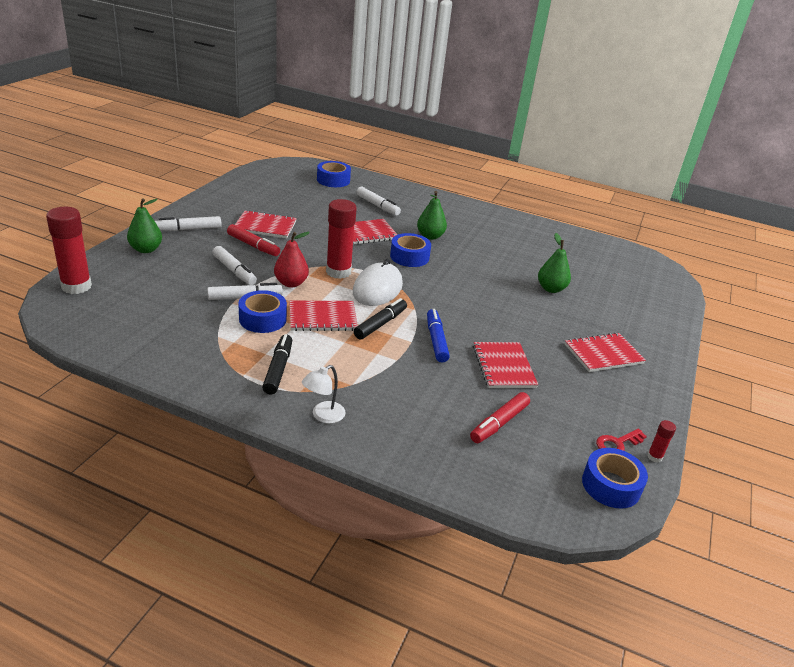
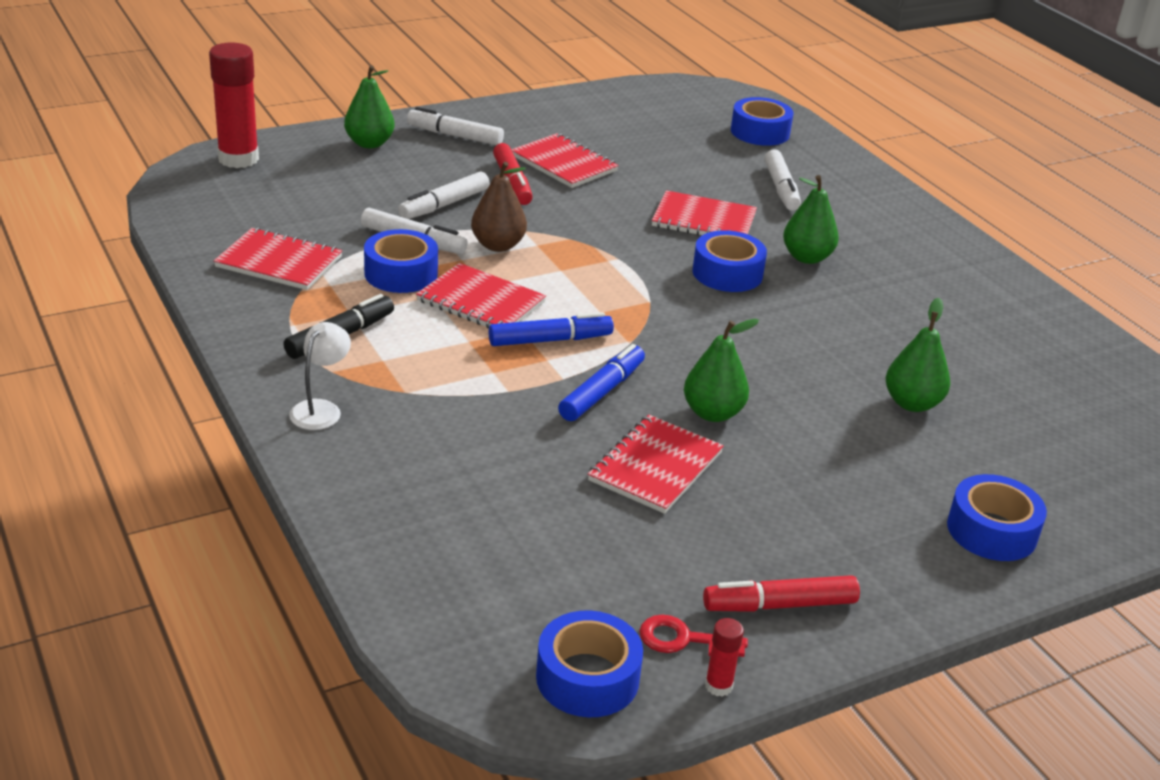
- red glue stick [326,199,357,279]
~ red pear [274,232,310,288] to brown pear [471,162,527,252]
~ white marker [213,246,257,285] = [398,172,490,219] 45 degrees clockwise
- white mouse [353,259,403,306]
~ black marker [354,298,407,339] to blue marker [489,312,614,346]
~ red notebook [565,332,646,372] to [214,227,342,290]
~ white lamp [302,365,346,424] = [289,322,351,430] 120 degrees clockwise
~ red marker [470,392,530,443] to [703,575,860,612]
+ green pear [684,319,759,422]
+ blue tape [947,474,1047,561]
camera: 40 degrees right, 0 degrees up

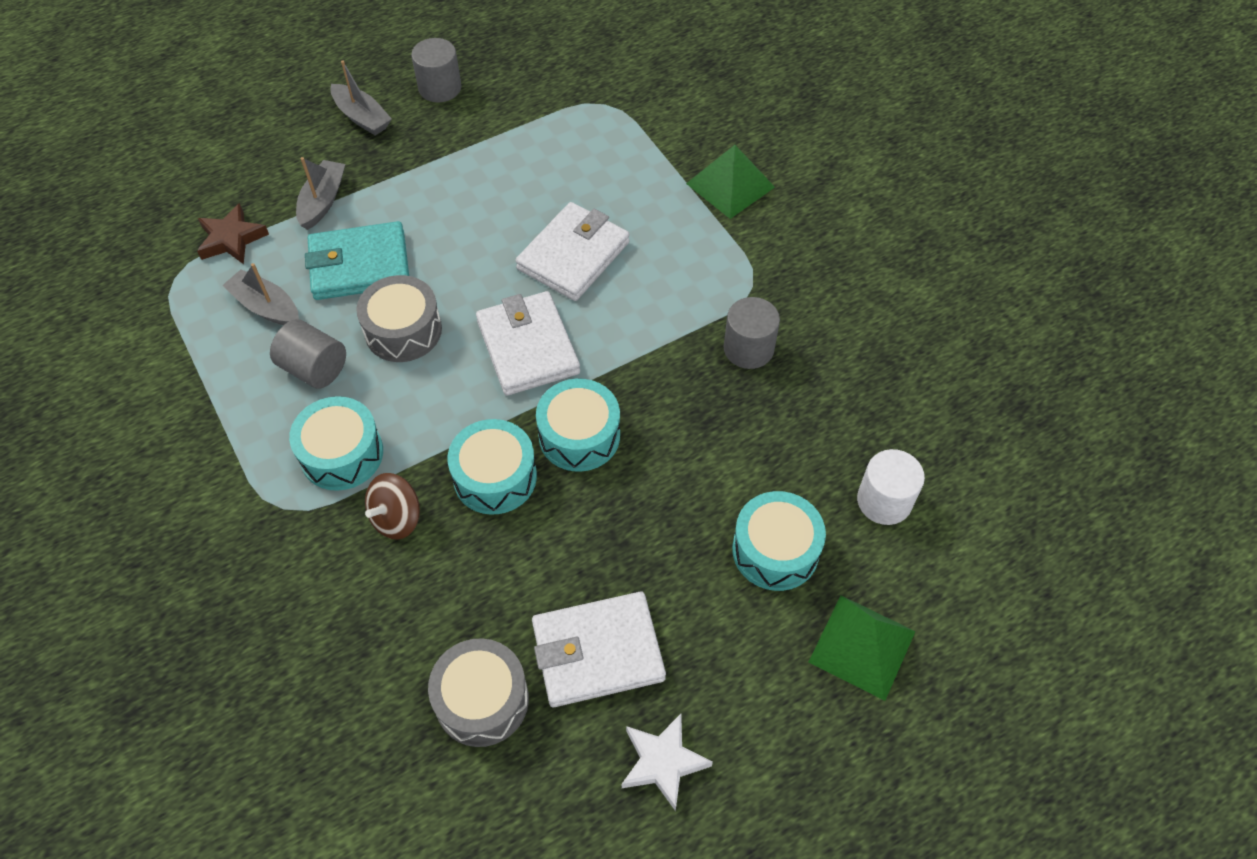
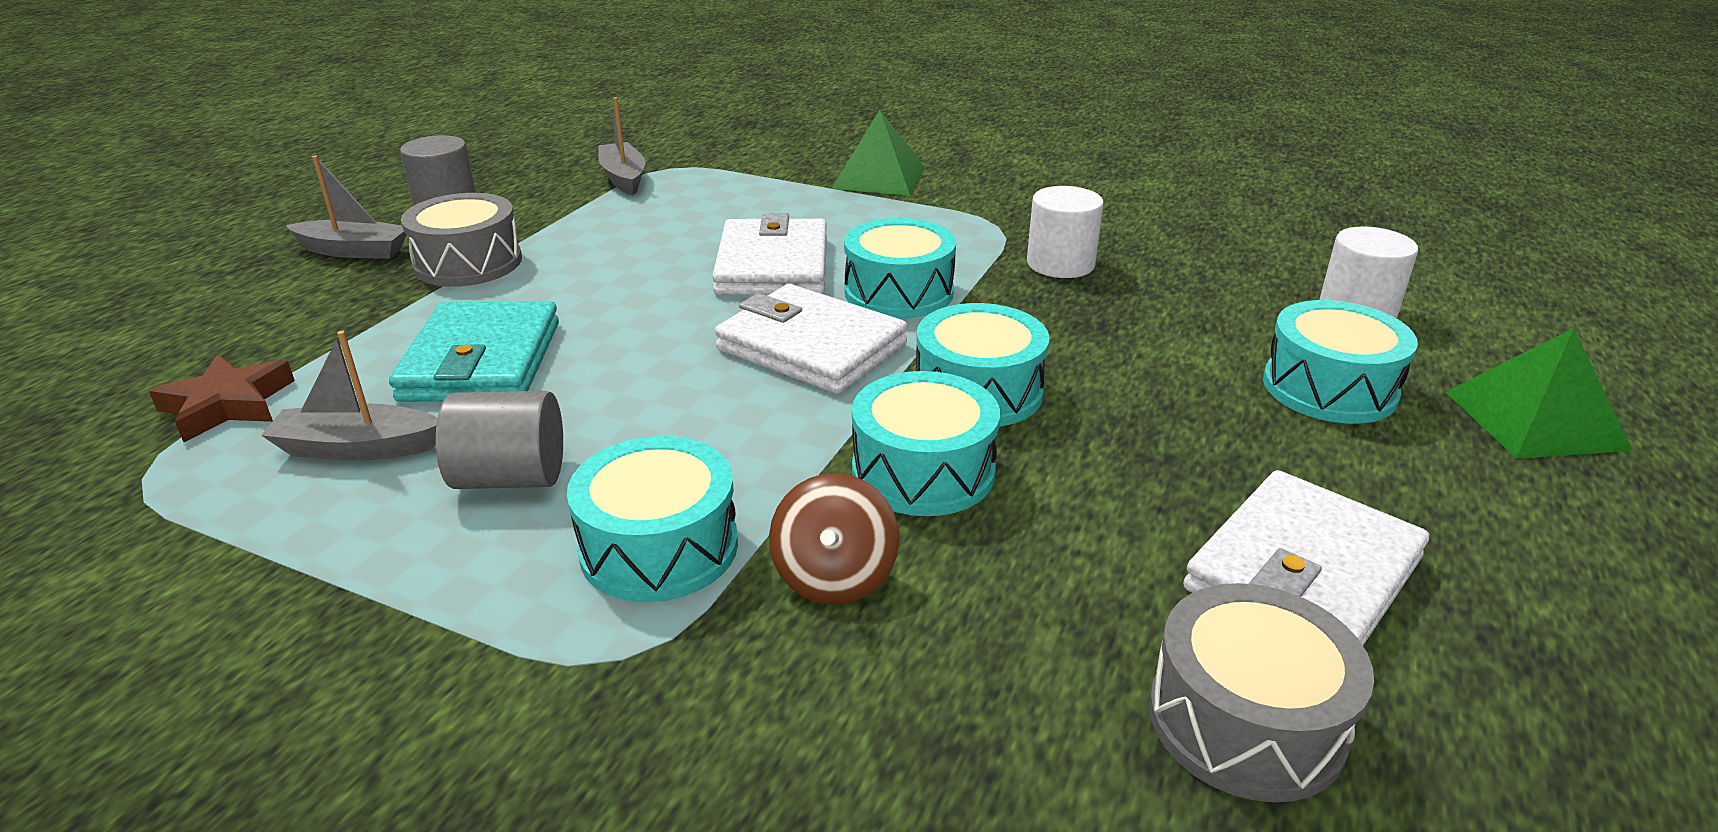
~ grey boat [296,157,345,230] to [598,97,645,195]
~ turquoise wallet [305,221,409,300] = [389,301,559,402] 45 degrees counterclockwise
~ grey drum [356,275,442,362] to [401,193,522,287]
~ grey cylinder [723,297,780,369] to white cylinder [1027,186,1104,278]
- white star [622,714,713,811]
+ turquoise drum [844,218,956,319]
camera: 35 degrees left, 25 degrees down

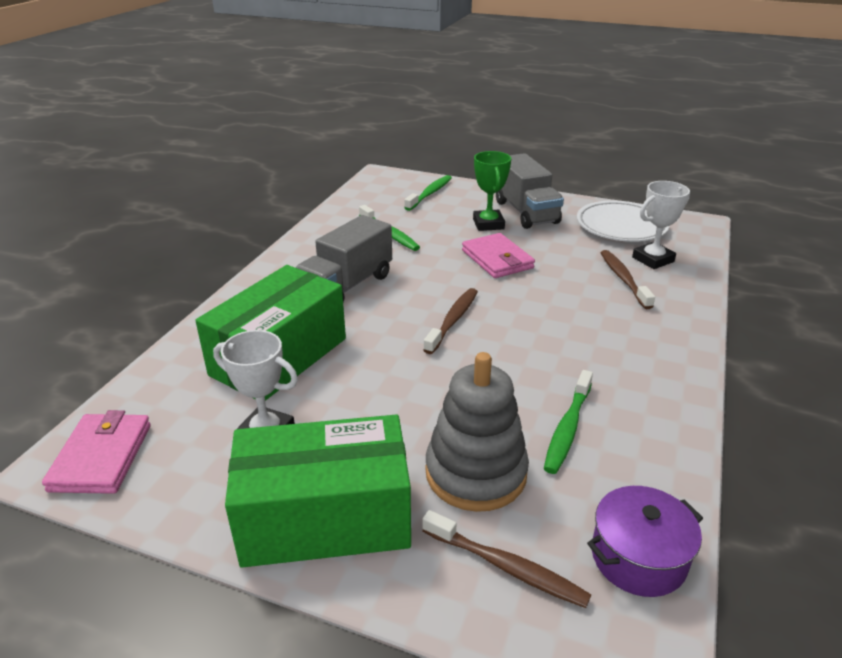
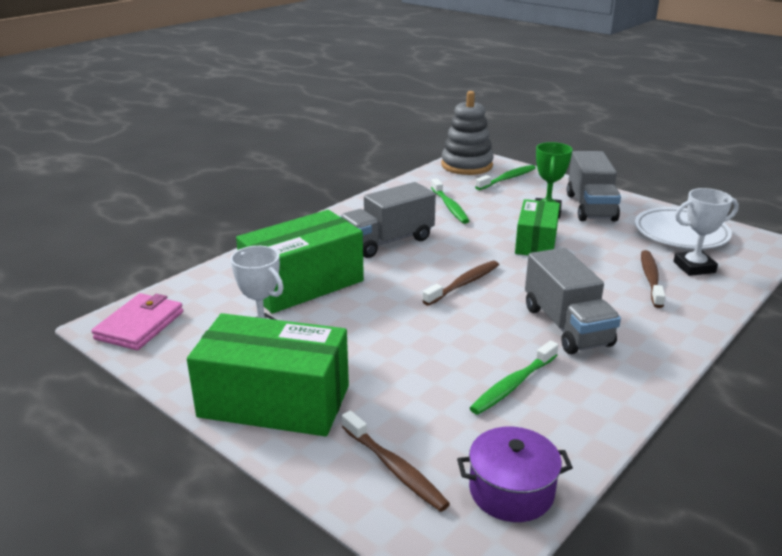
~ pink wallet [462,233,535,278] to green box [515,199,560,255]
~ grey stacking toy [425,352,529,512] to [441,91,494,175]
+ grey truck [525,248,621,354]
camera: 20 degrees right, 5 degrees down

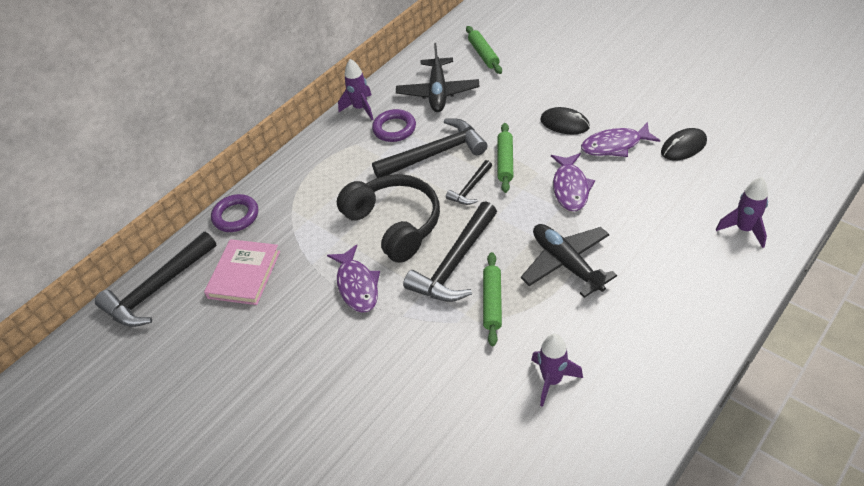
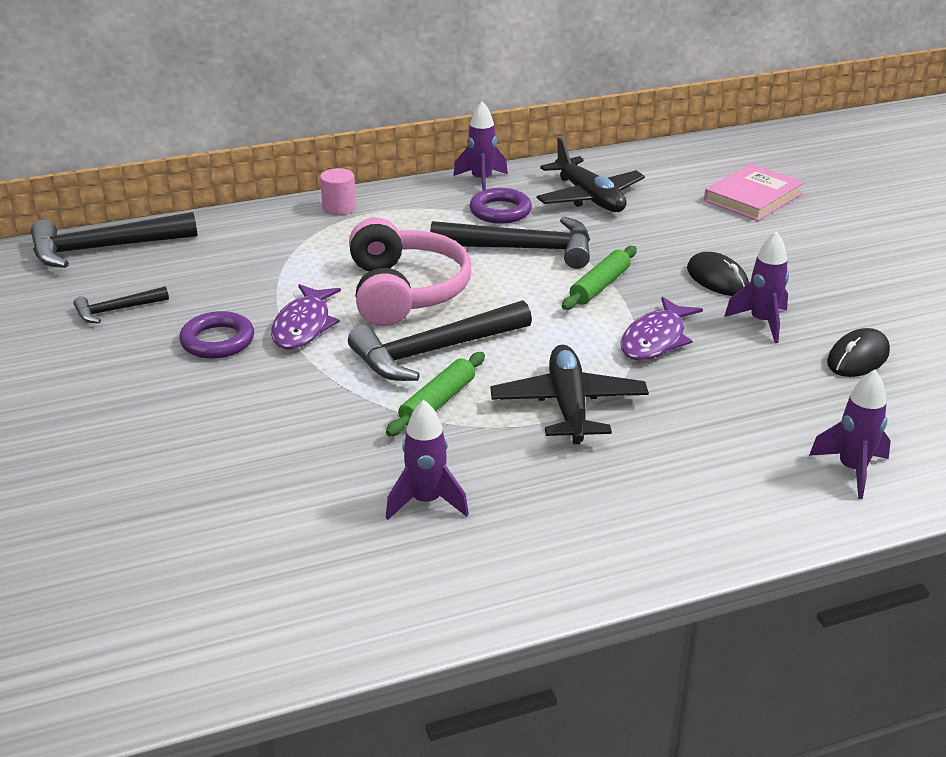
- green rolling pin [466,26,502,74]
~ black plane [396,43,480,112] = [536,137,645,212] 60 degrees counterclockwise
~ purple fish [581,122,660,157] to purple rocket [724,231,789,343]
~ black mouse [661,128,707,160] = [827,328,890,377] 45 degrees counterclockwise
~ black hammer [446,160,492,205] to [74,286,169,323]
~ black headphones [337,174,440,263] to pink headphones [349,217,471,326]
~ purple ring [211,194,258,232] to [179,311,254,359]
~ pink book [204,239,280,305] to [704,164,804,221]
+ pink cylinder [320,168,356,215]
camera: 25 degrees right, 15 degrees down

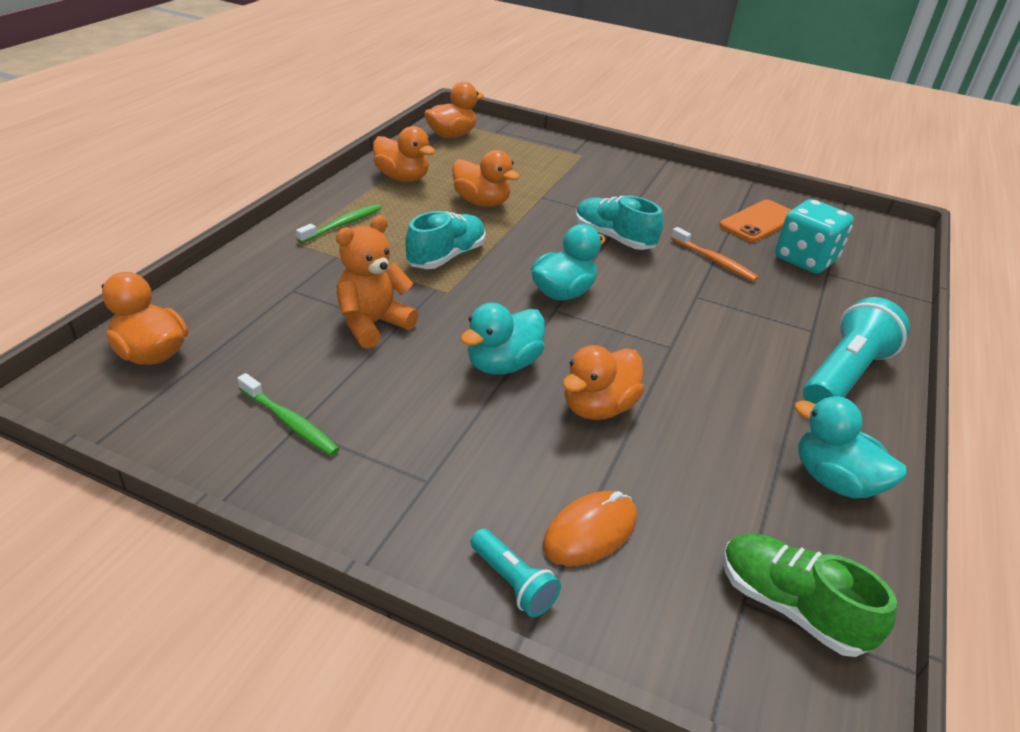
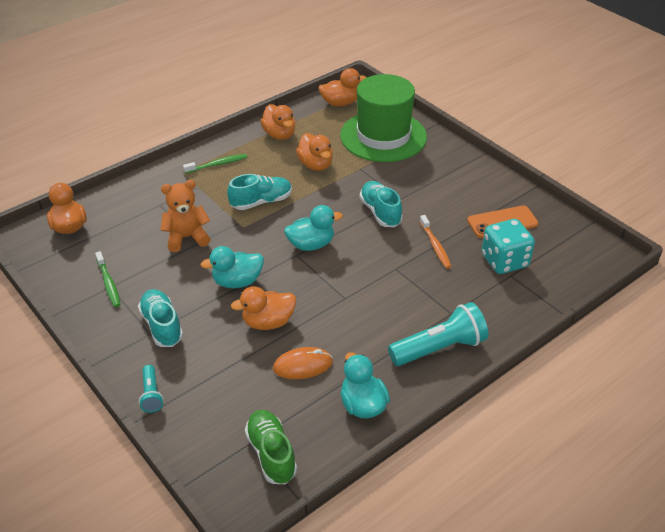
~ orange mouse [543,491,637,566] to [273,347,333,379]
+ green hat [340,74,427,162]
+ turquoise shoe [138,289,183,347]
camera: 30 degrees right, 5 degrees up

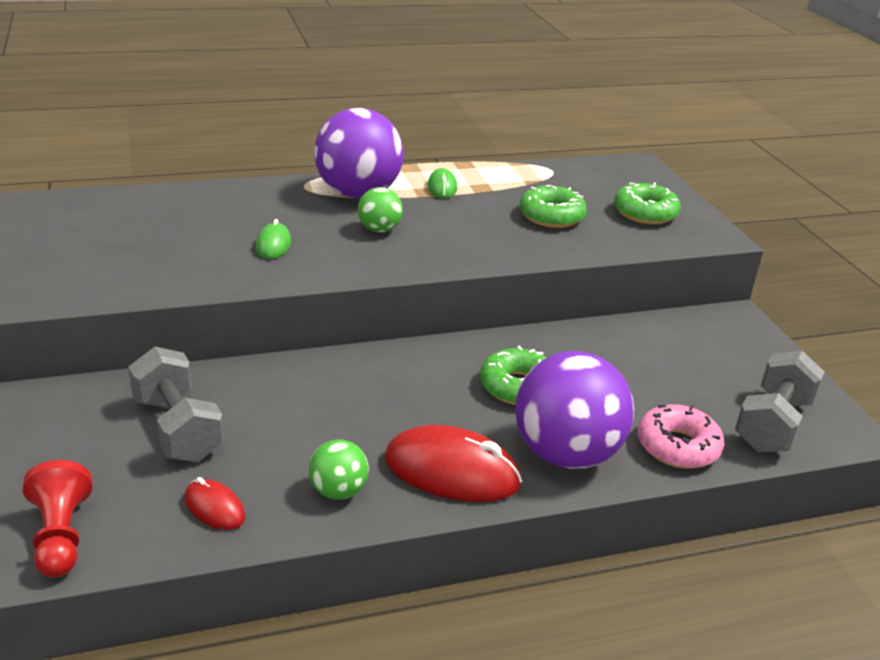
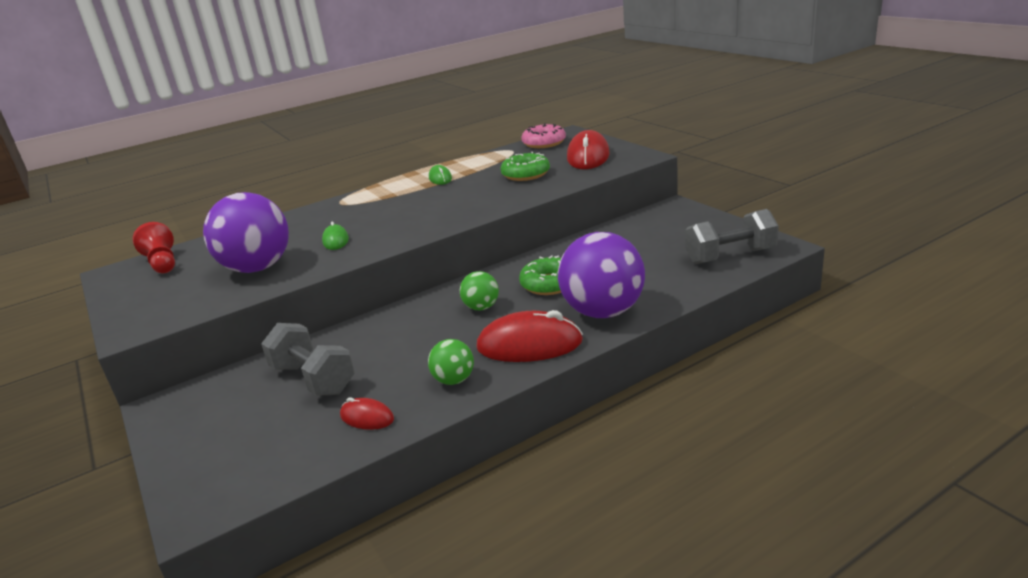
~ purple ball [314,108,404,198] to [203,192,289,273]
~ green donut [614,183,681,224] to red mouse [567,130,610,169]
~ green ball [358,187,403,233] to [460,271,499,310]
~ grey dumbbell [735,350,825,452] = [685,209,779,264] 60 degrees clockwise
~ pink donut [638,404,725,469] to [521,123,566,148]
~ red pawn [23,460,92,577] to [132,222,175,273]
camera: 10 degrees left, 5 degrees down

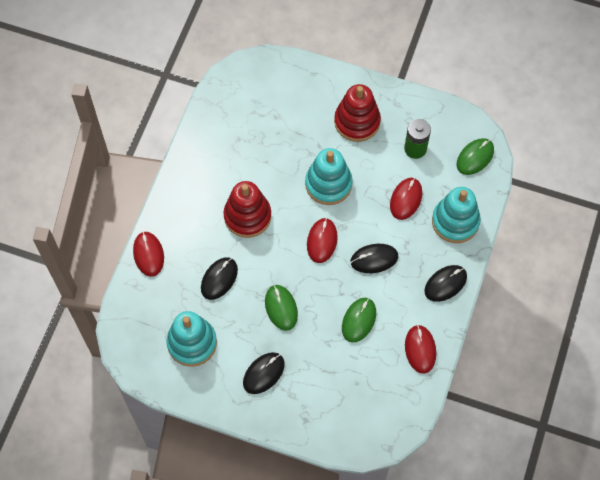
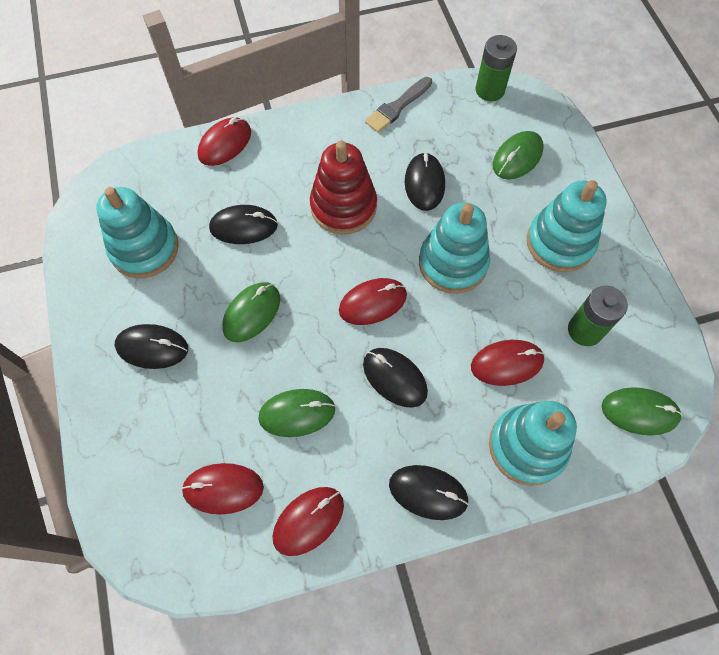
~ red stacking toy [334,84,381,142] to turquoise stacking toy [527,180,607,272]
+ green battery [476,35,517,101]
+ grey brush [365,77,432,133]
+ green mouse [493,131,544,179]
+ black mouse [405,152,445,211]
+ red mouse [181,463,264,514]
camera: 55 degrees right, 0 degrees up

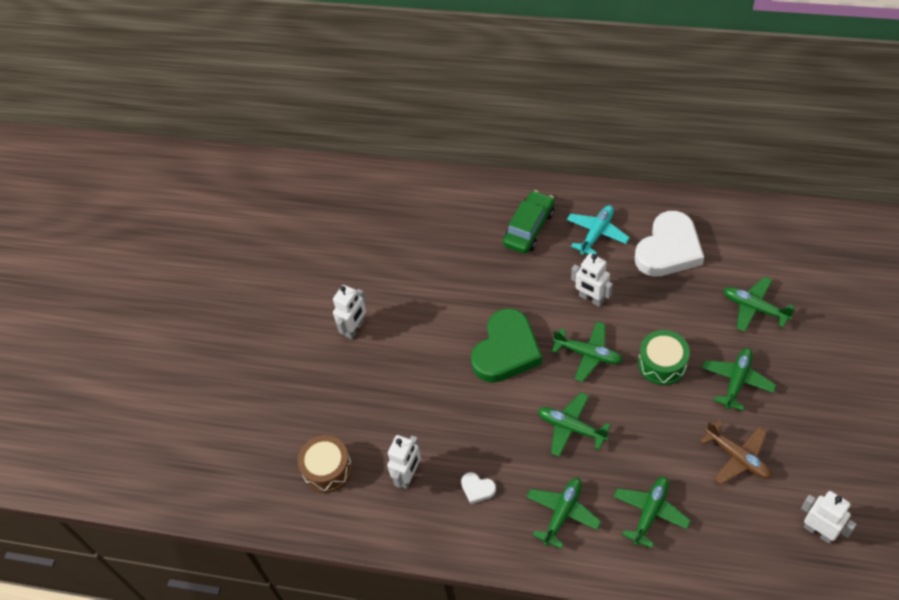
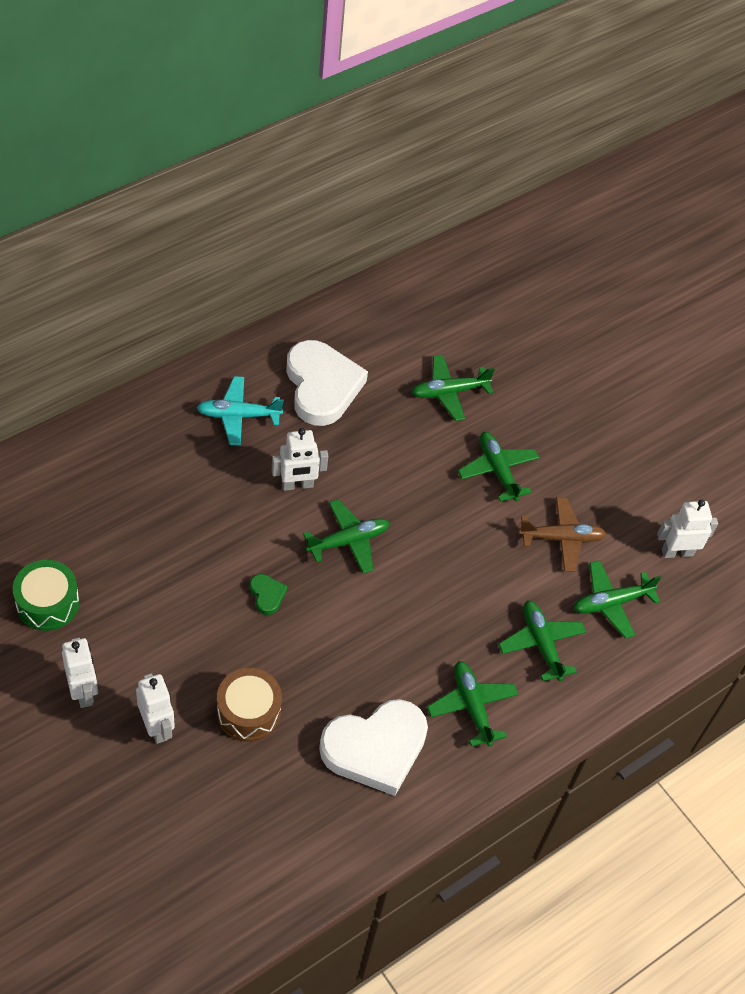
- green car [503,190,555,254]
~ turquoise plane [566,205,630,255] = [197,376,284,446] 75 degrees counterclockwise
~ green heart [471,308,542,383] = [250,574,287,615] x0.42
~ green drum [638,330,690,385] to [13,560,79,631]
~ green plane [538,393,611,457] to [574,560,661,638]
~ brown drum [298,435,352,493] to [217,668,282,742]
~ white robot [387,435,421,489] to [136,673,175,744]
~ white heart [461,472,496,504] = [319,699,428,796] x2.40
camera: 60 degrees left, 0 degrees up

